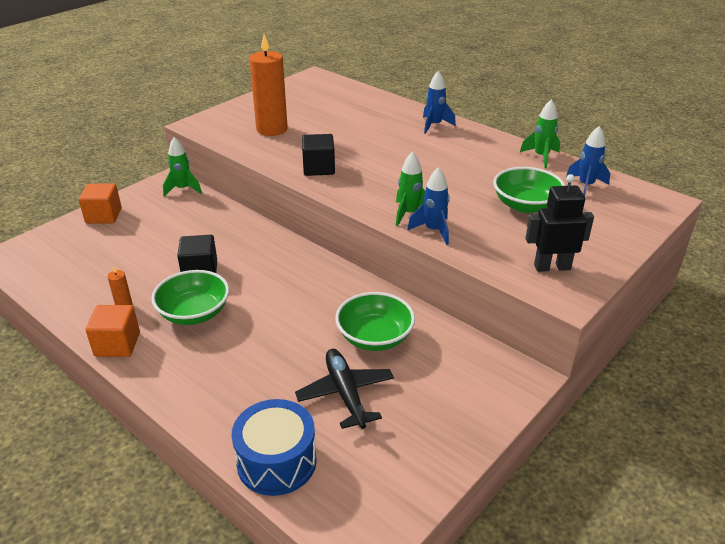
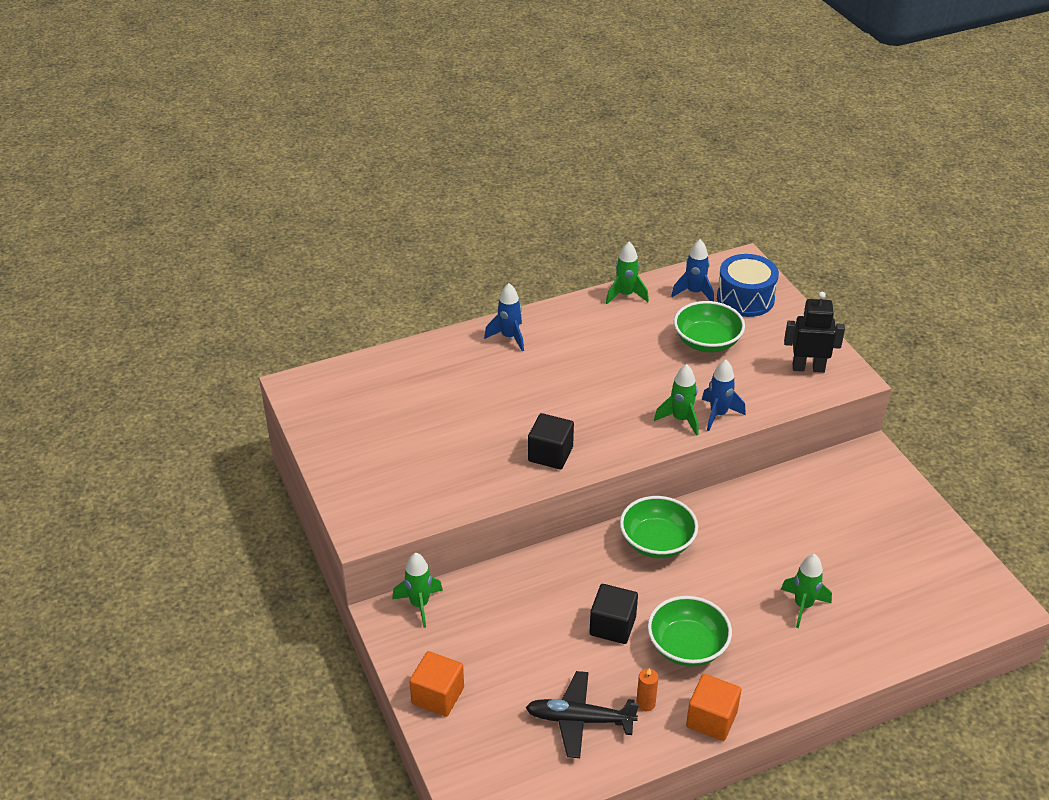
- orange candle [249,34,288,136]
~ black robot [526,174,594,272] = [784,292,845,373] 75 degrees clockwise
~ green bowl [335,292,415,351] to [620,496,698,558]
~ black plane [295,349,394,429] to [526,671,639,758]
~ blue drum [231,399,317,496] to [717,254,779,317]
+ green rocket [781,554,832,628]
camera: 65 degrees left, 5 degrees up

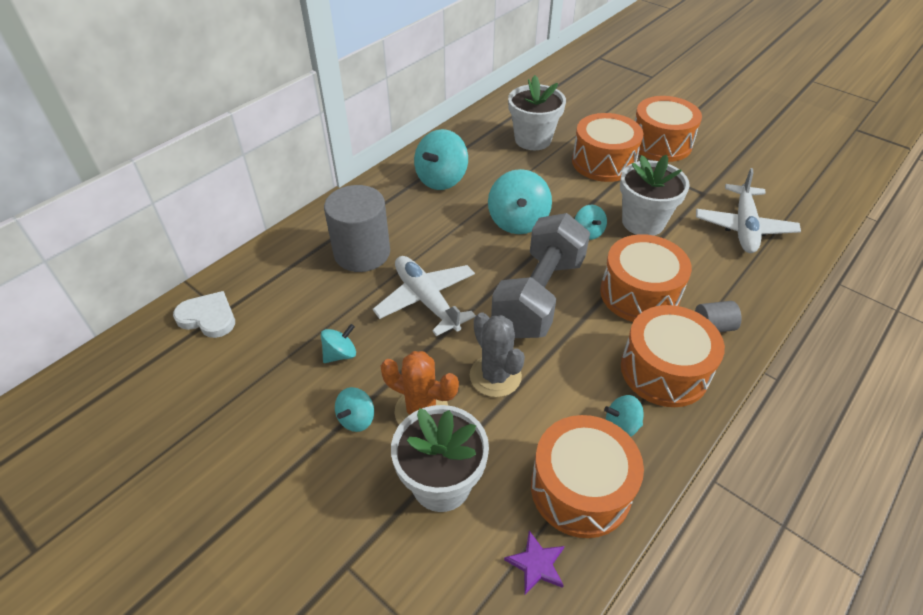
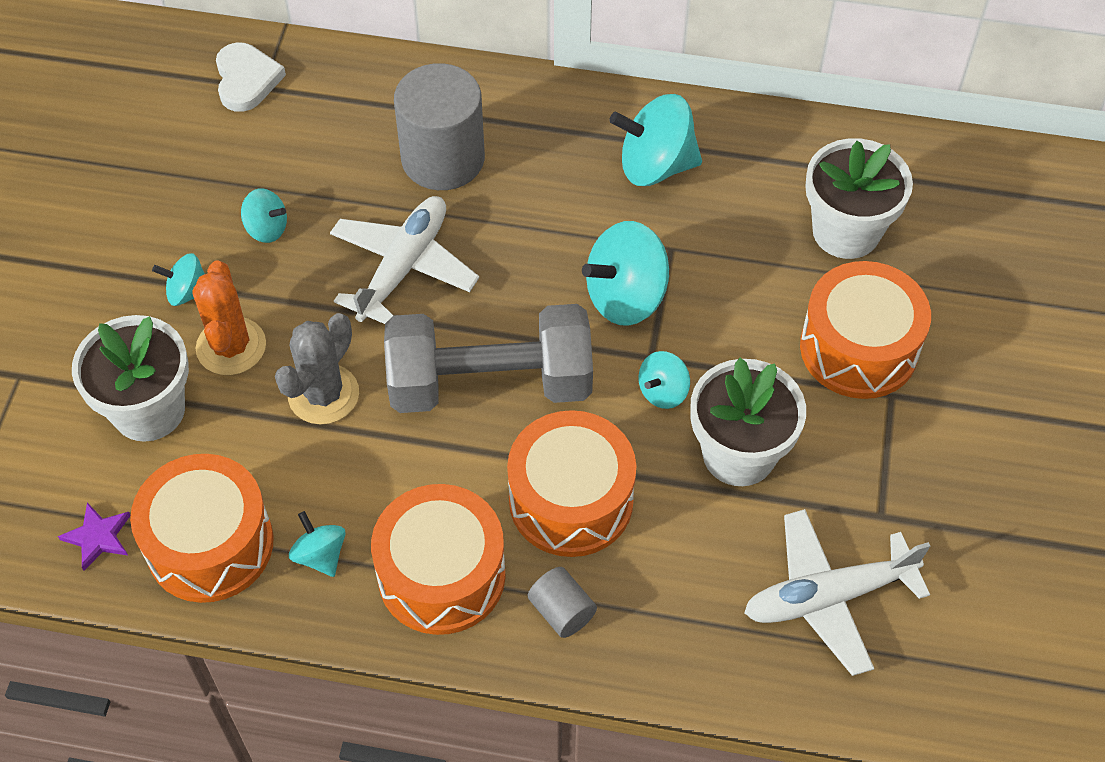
- orange drum [634,96,702,162]
camera: 60 degrees right, 10 degrees up

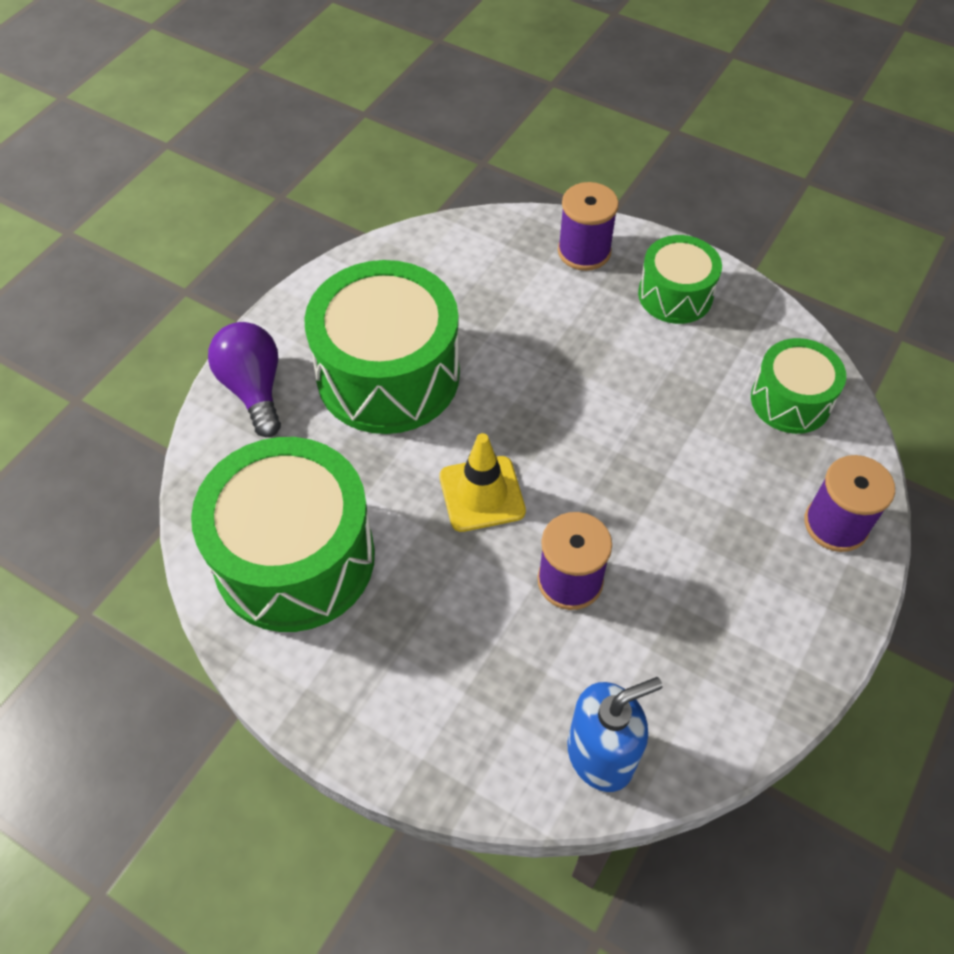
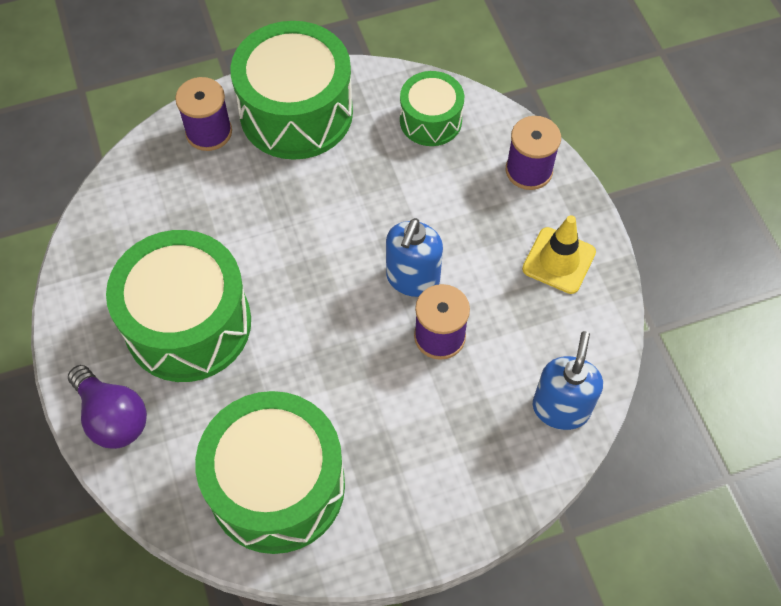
~ green drum [638,235,722,324] = [230,21,353,160] x1.82
~ purple light bulb [208,322,281,437] = [68,365,147,449] 150 degrees counterclockwise
~ yellow traffic cone [439,433,526,532] to [522,215,596,294]
+ blue soap dispenser [386,218,443,297]
camera: 50 degrees left, 5 degrees up

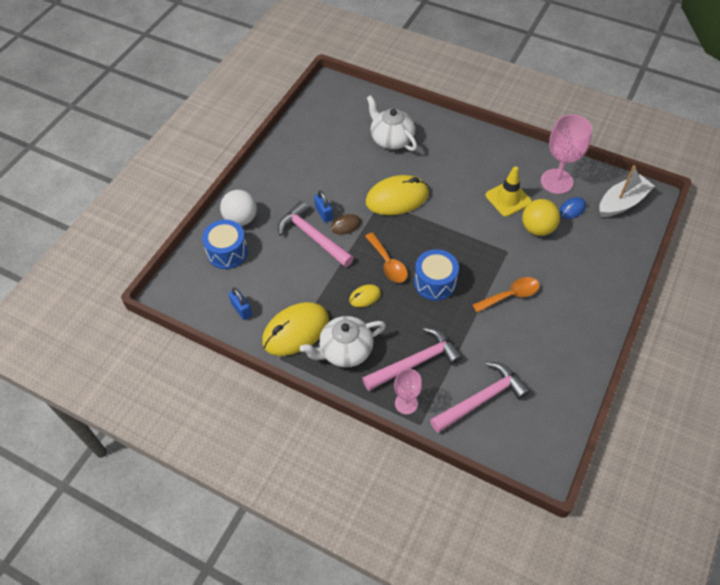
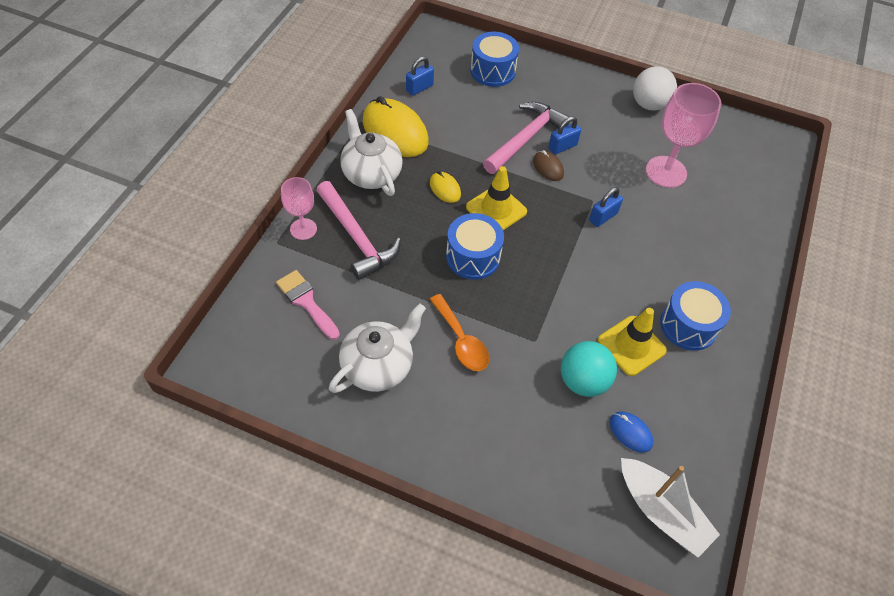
~ white teapot [367,95,417,151] to [329,303,426,393]
~ pink goblet [541,114,592,194] to [646,83,721,188]
~ yellow mouse [365,175,429,215] to blue padlock [589,187,623,227]
~ white ball [220,190,257,226] to [633,66,677,111]
~ yellow ball [522,199,560,236] to turquoise ball [561,341,617,397]
~ orange spoon [365,232,408,283] to yellow traffic cone [466,166,527,230]
~ pink hammer [430,362,530,433] to pink brush [276,270,340,340]
+ blue drum [660,281,731,351]
camera: 80 degrees right, 0 degrees up

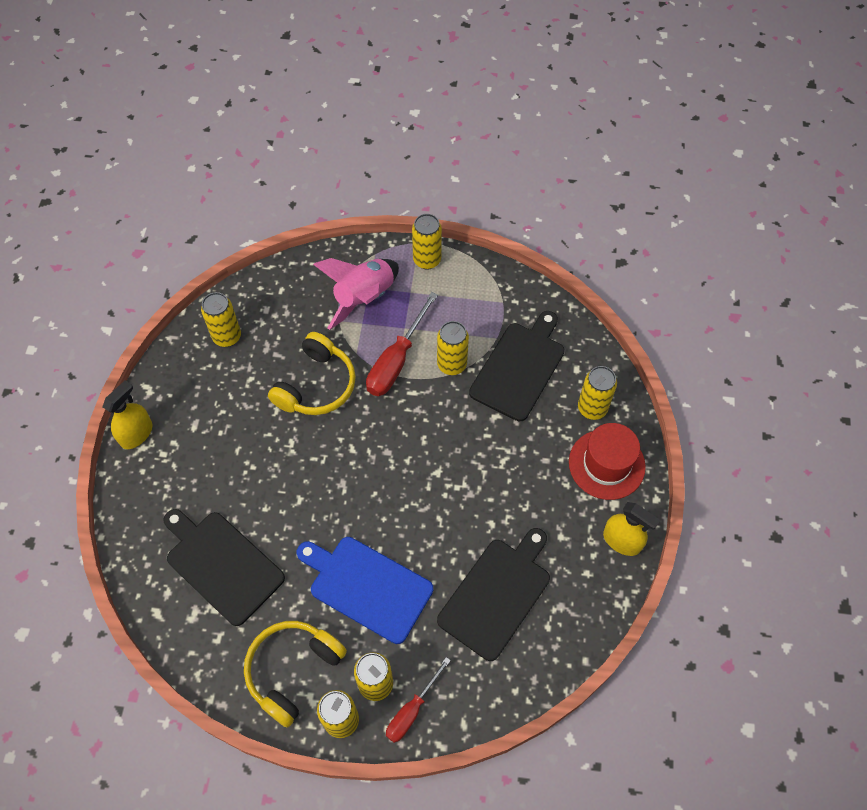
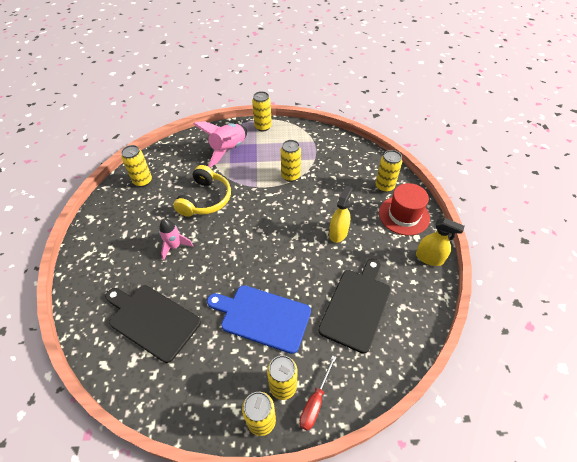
- red screwdriver [366,292,438,396]
- black cutting board [469,311,565,421]
~ yellow spray bottle [102,380,152,449] to [329,186,352,243]
- yellow headphones [244,621,347,728]
+ pink rocket [159,219,193,260]
camera: 10 degrees left, 10 degrees down

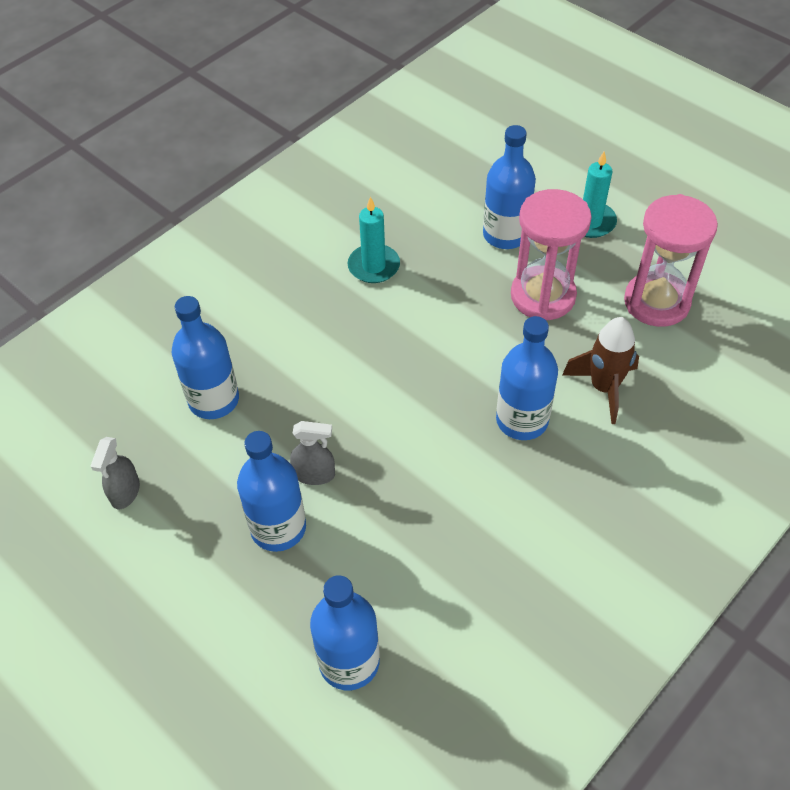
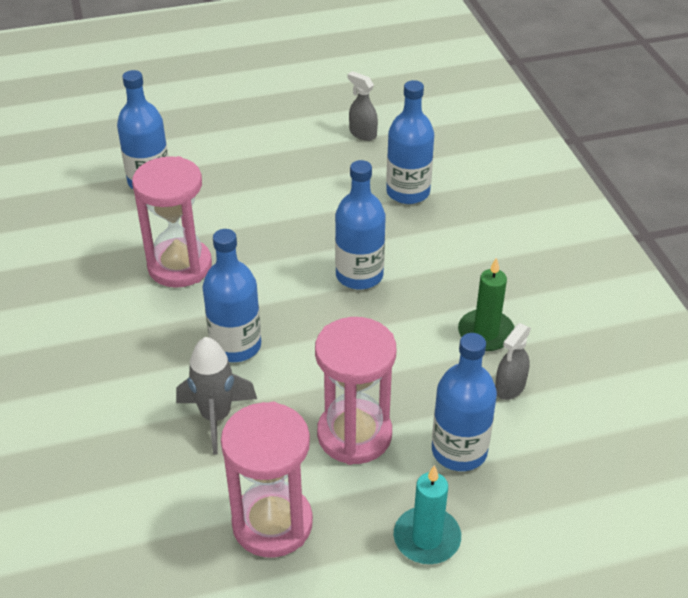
~ turquoise candle [348,197,400,283] to green candle [458,257,515,351]
~ brown rocket [562,317,639,424] to grey rocket [176,337,257,455]
~ grey spray bottle [290,421,335,485] to [495,323,531,400]
~ blue bottle [237,431,306,552] to [335,160,386,289]
+ pink hourglass [132,156,212,288]
camera: 120 degrees right, 10 degrees down

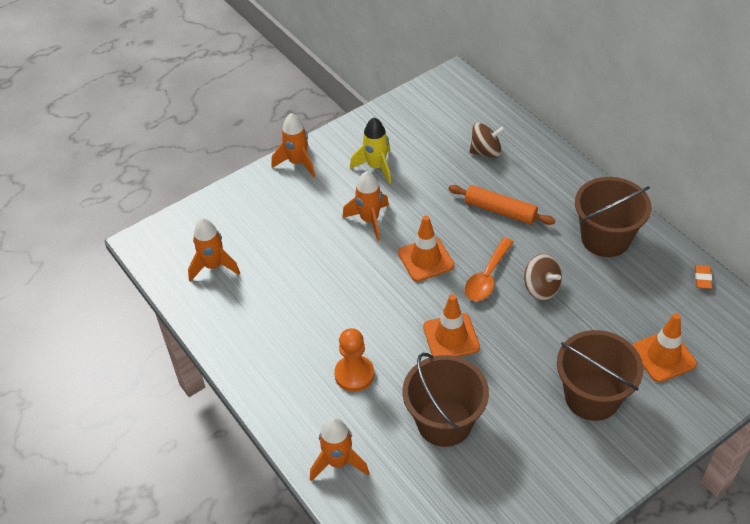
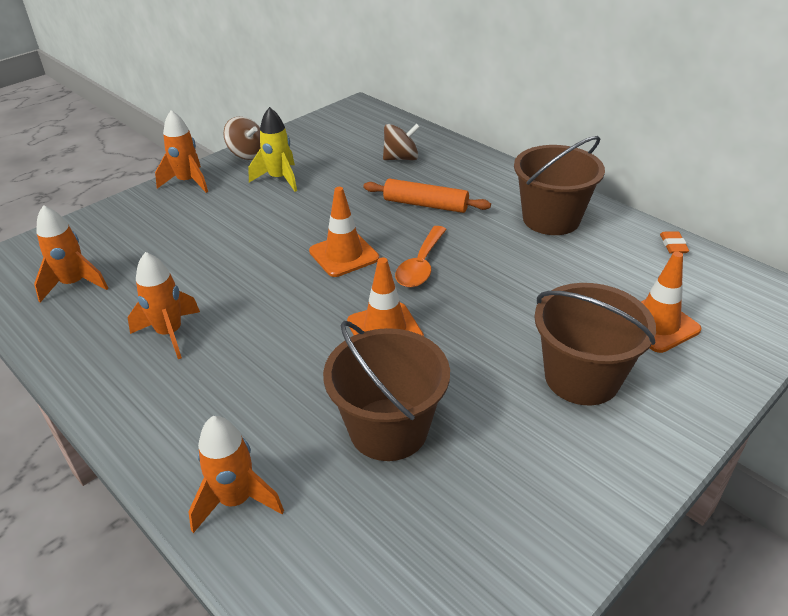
~ orange rocket [342,171,389,241] to [128,252,200,359]
~ brown spinning top [524,254,562,301] to [224,116,261,160]
- orange pawn [334,328,374,392]
camera: 10 degrees left, 10 degrees down

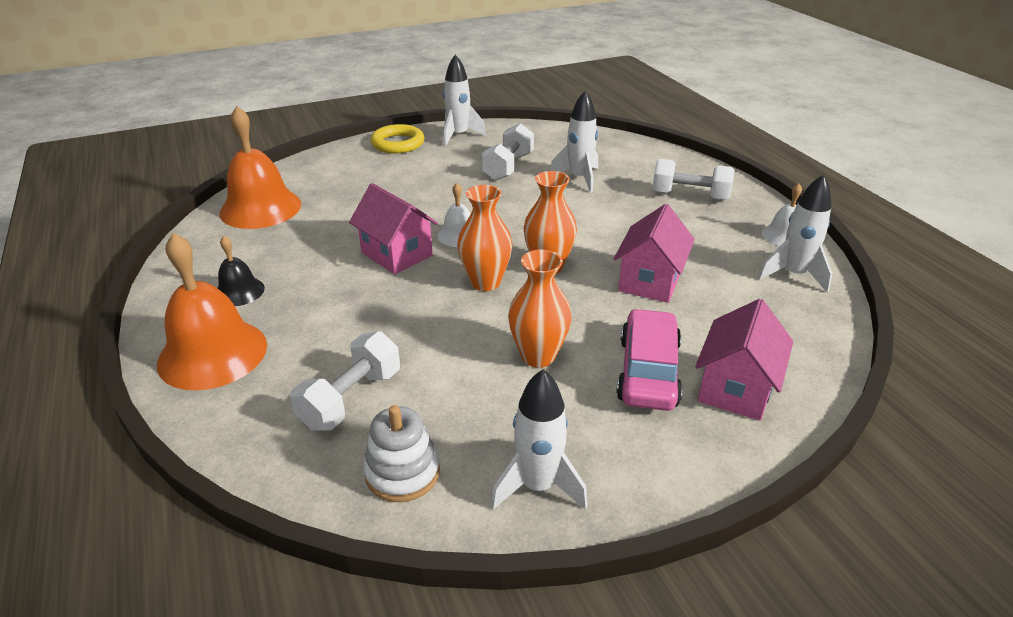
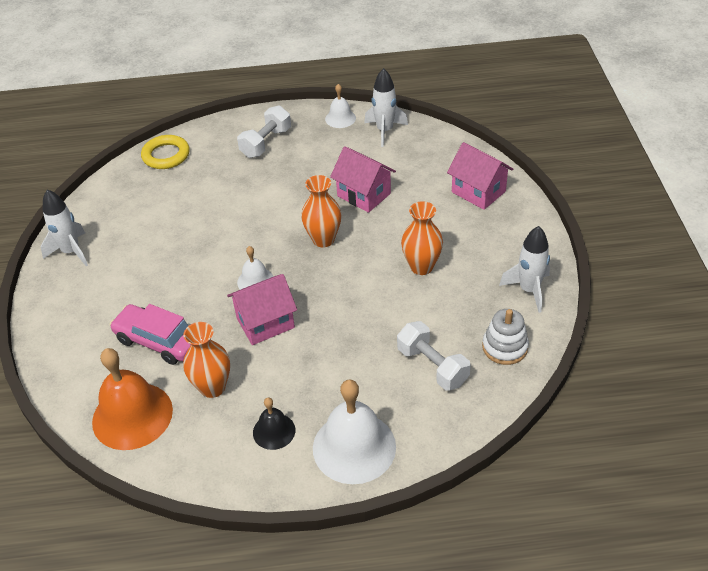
- white rocket [550,91,598,193]
- white dumbbell [481,123,534,180]
~ yellow ring [371,124,424,153] to [141,135,190,169]
~ orange vase [457,185,513,291] to [183,322,230,398]
~ orange bell [157,233,267,390] to white bell [313,379,396,484]
~ pink car [616,308,683,411] to [109,304,191,365]
camera: 70 degrees left, 10 degrees up

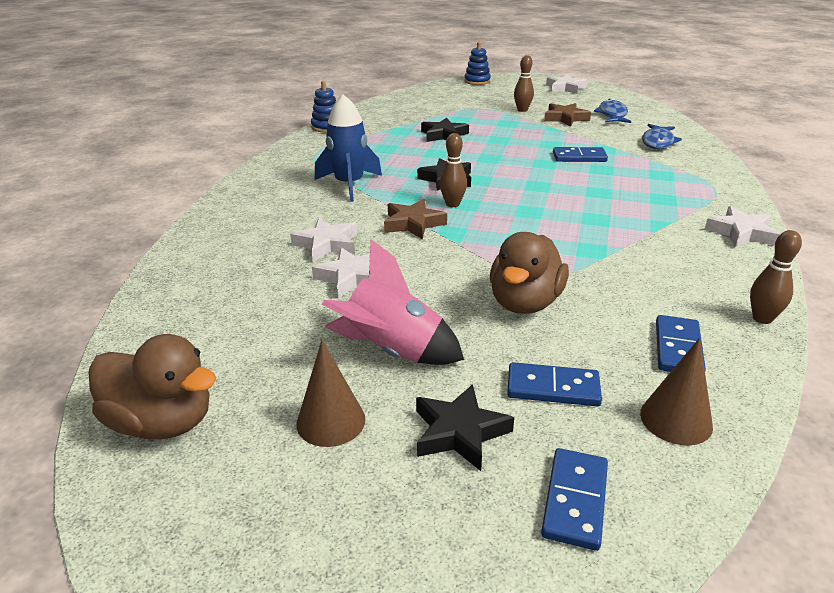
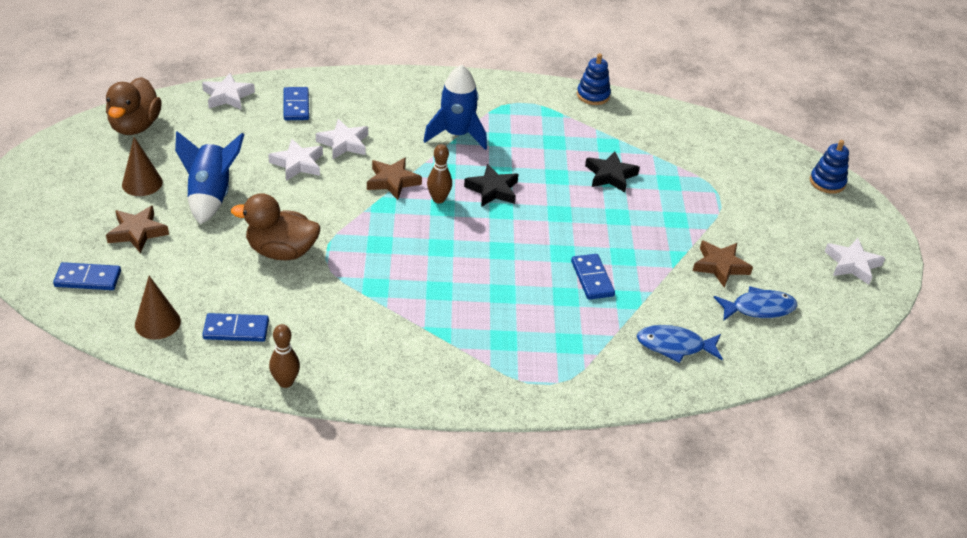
- brown bowling pin [514,55,534,112]
~ white star [705,206,780,247] to [202,73,255,109]
~ pink rocket [322,239,464,365] to blue rocket [175,131,244,225]
~ blue domino [507,362,602,406] to [284,87,309,120]
~ black star [416,384,514,471] to brown star [106,206,169,253]
camera: 70 degrees right, 10 degrees up

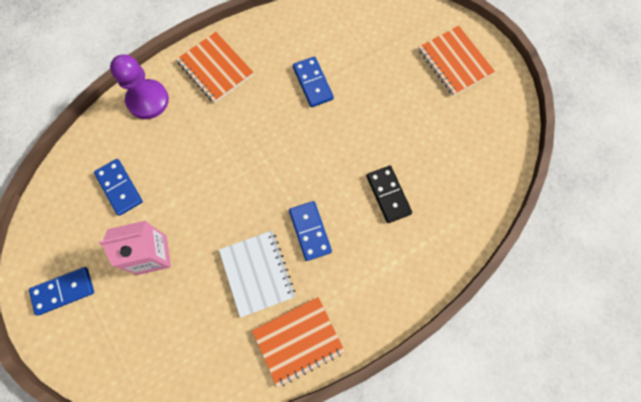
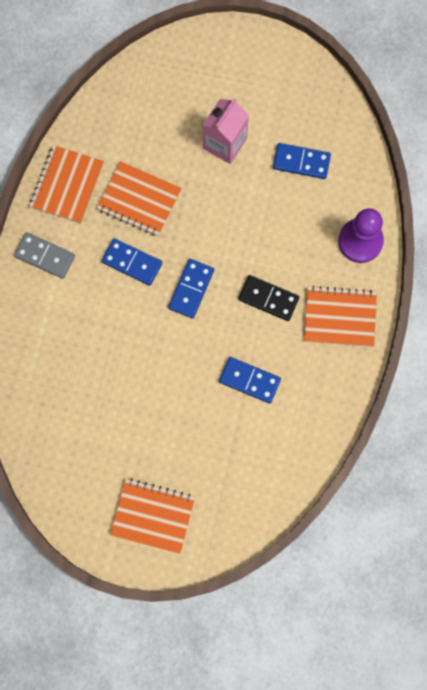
~ black domino [366,166,412,223] to [238,275,299,321]
~ white notebook [219,231,296,318] to orange notebook [97,161,182,236]
~ blue domino [29,267,94,316] to [168,259,214,318]
+ grey domino [14,232,75,279]
camera: 135 degrees right, 5 degrees up

